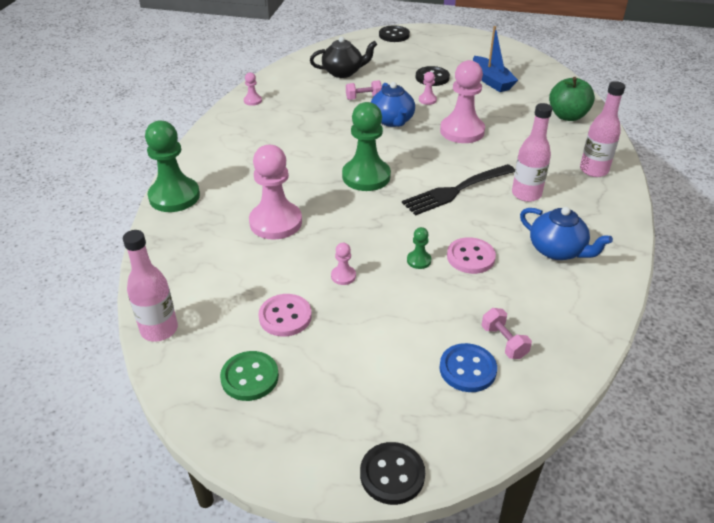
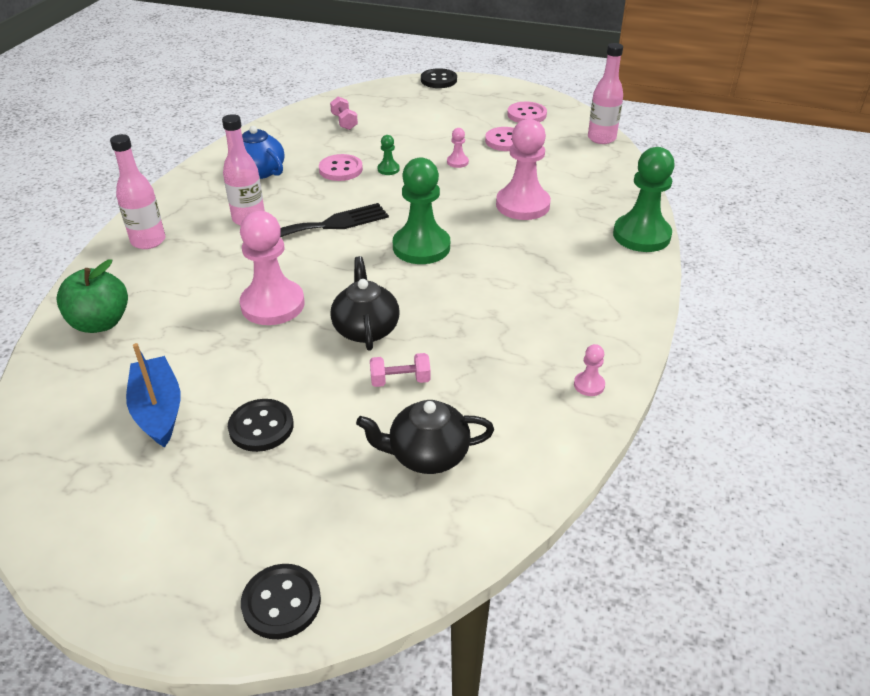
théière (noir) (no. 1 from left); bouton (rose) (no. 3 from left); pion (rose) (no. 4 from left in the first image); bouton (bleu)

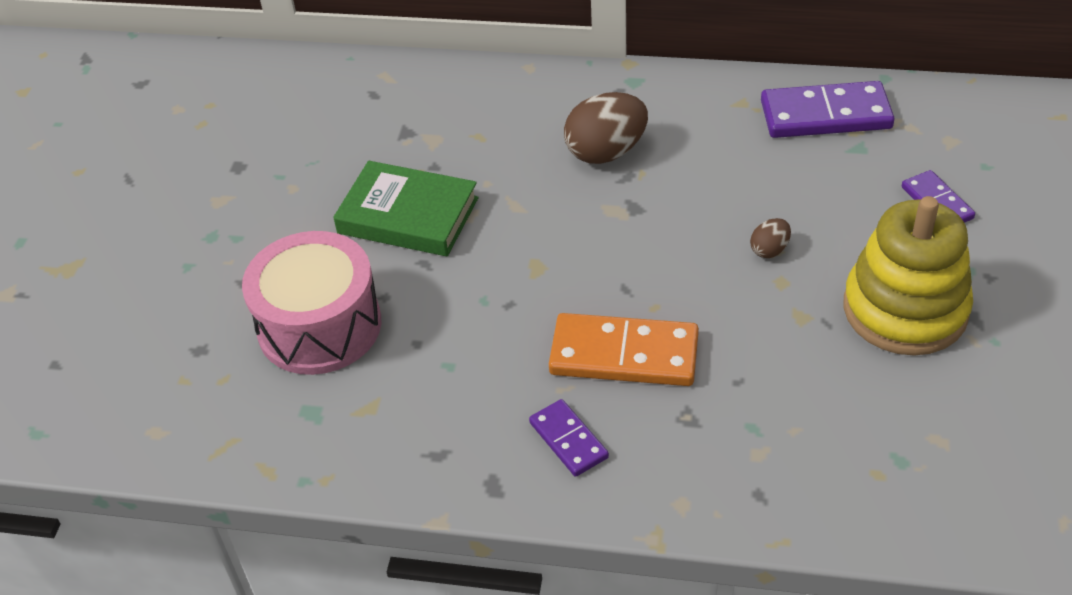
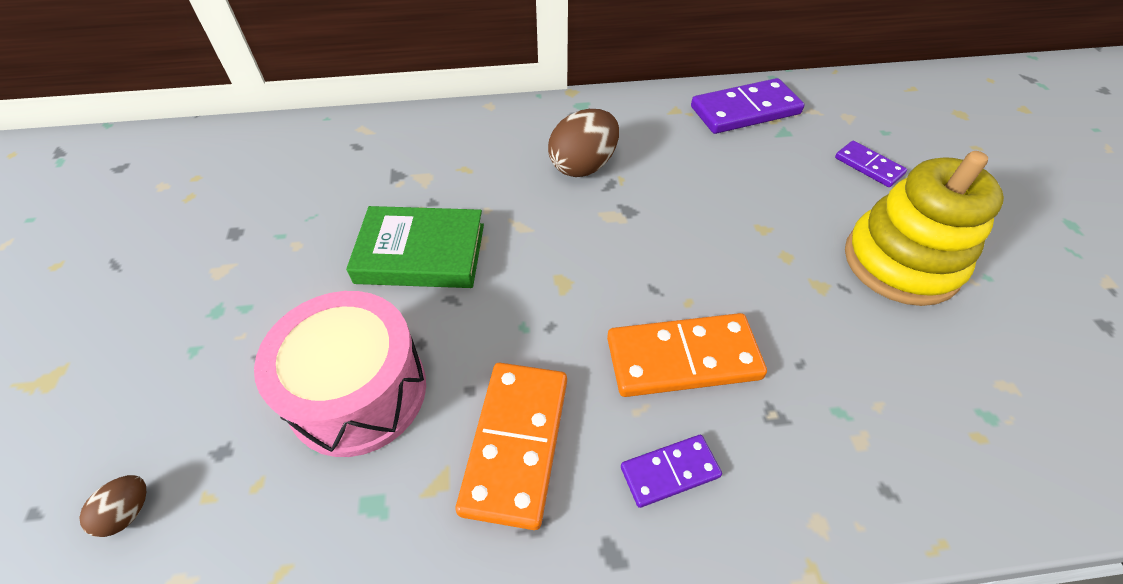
œuf (marron) (no. 1 from left); domino (orange) (no. 1 from left); domino (violet) (no. 1 from left)

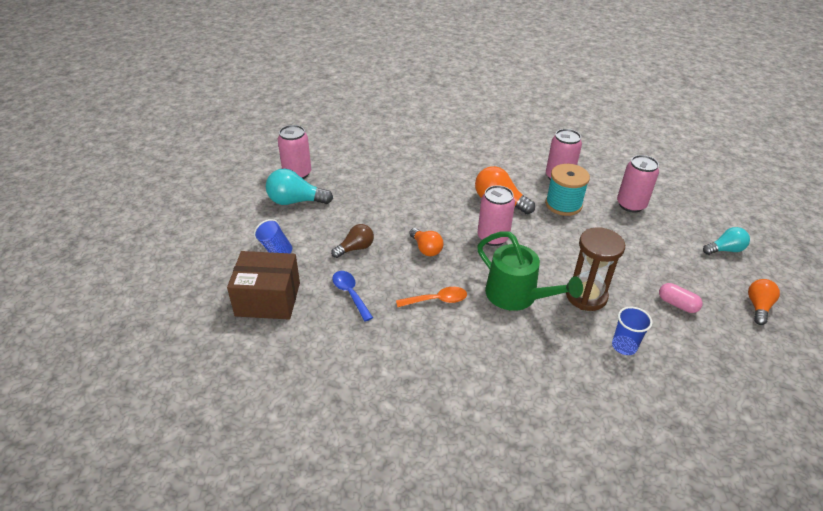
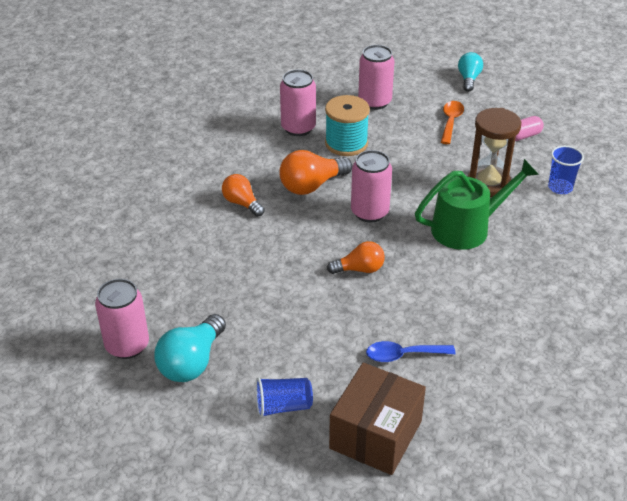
ampoule (orange) (no. 1 from left); cuillère (orange); ampoule (marron)

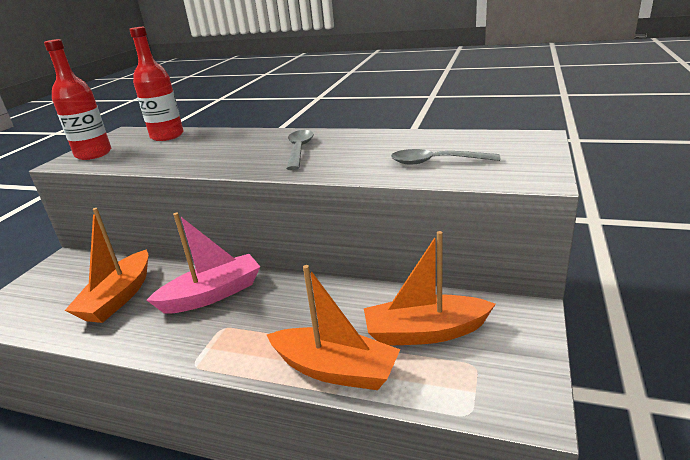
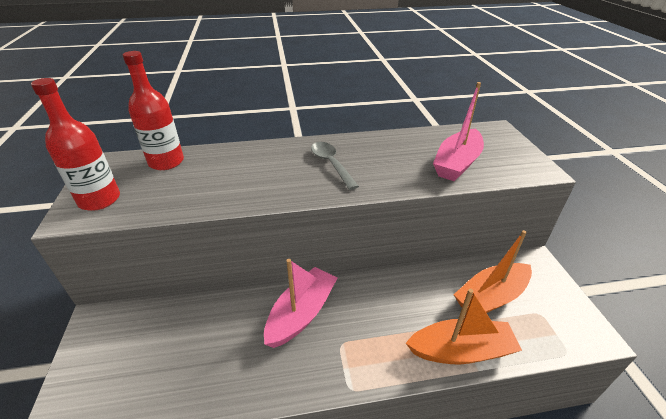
bateau (rose) (no. 2 from left); bateau (orange) (no. 1 from left in the first image)

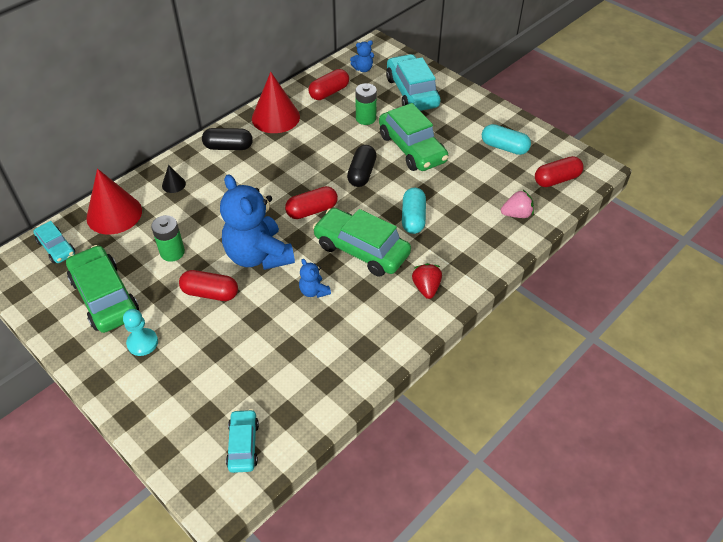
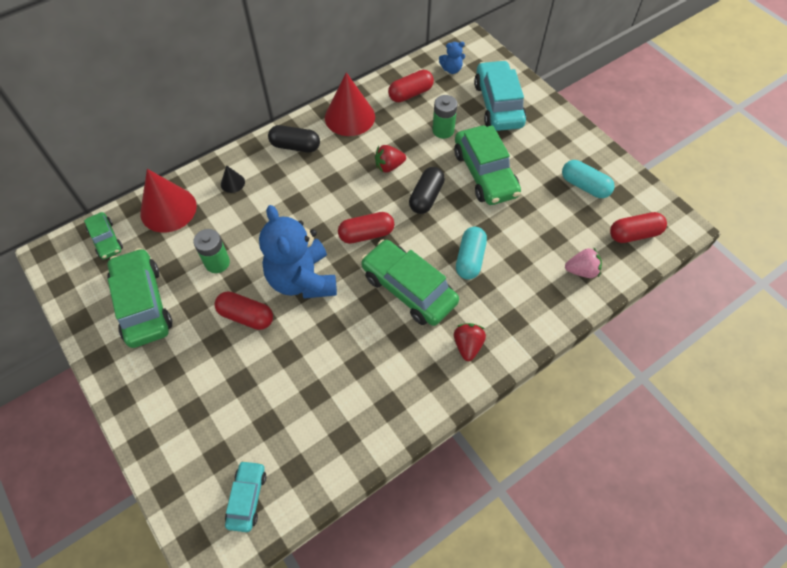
voiture (vert) (no. 1 from left); fraise (rouge) (no. 1 from left); pion (turquoise); ours en peluche (bleu) (no. 2 from left in the first image)

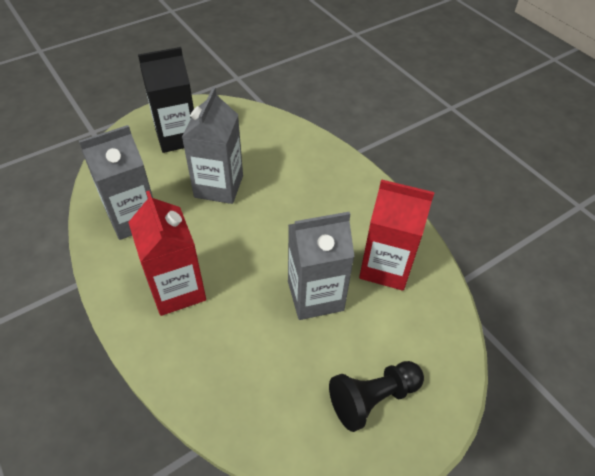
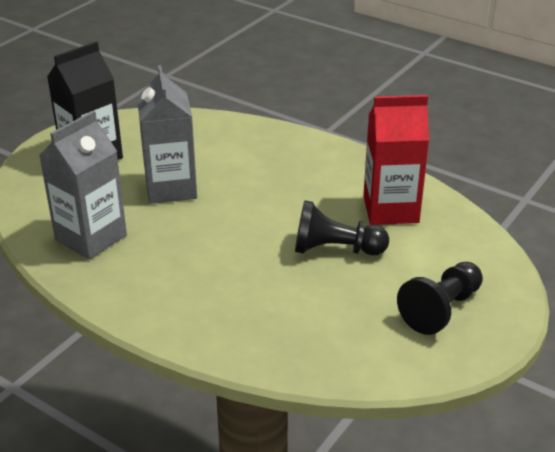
pion (noir) (no. 1 from left); brique de lait (rouge) (no. 1 from left in the first image)

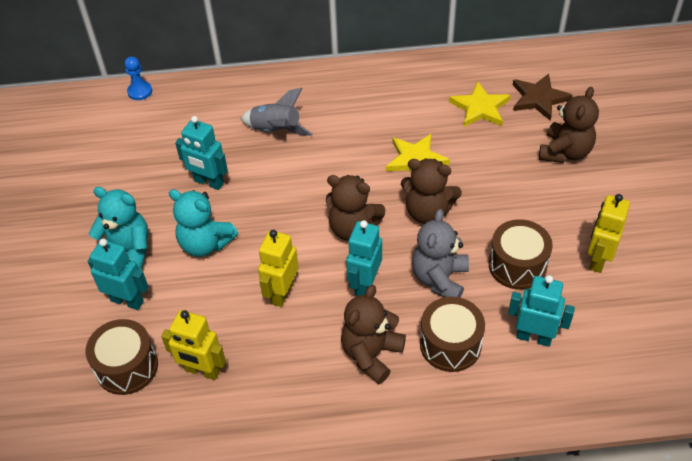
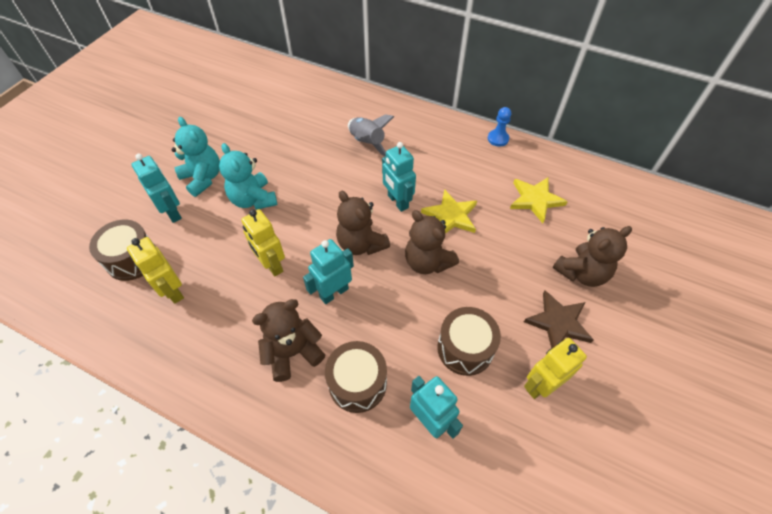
robot (jaune) (no. 2 from left); robot (turquoise) (no. 3 from left); pion (bleu); étoile (marron); ours en peluche (gris)

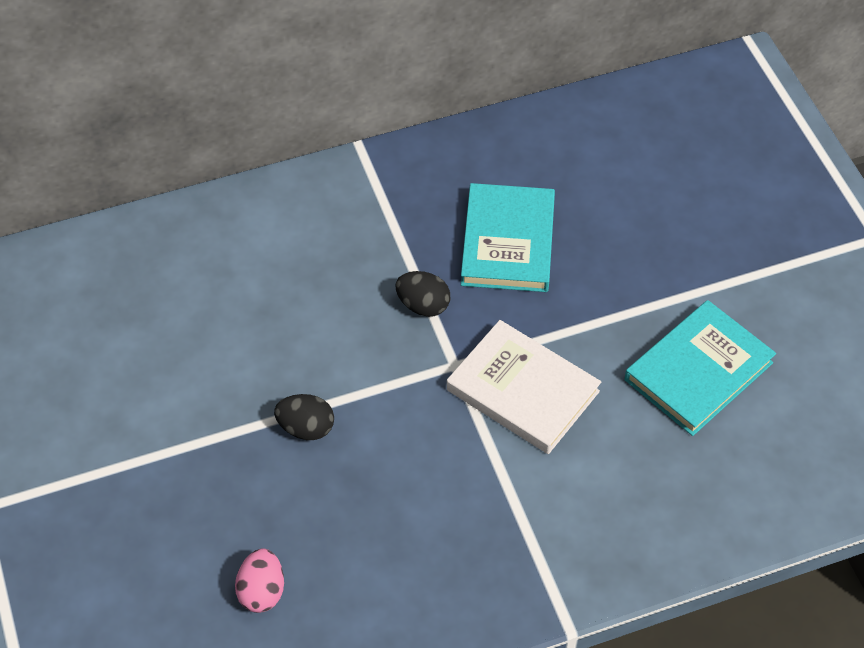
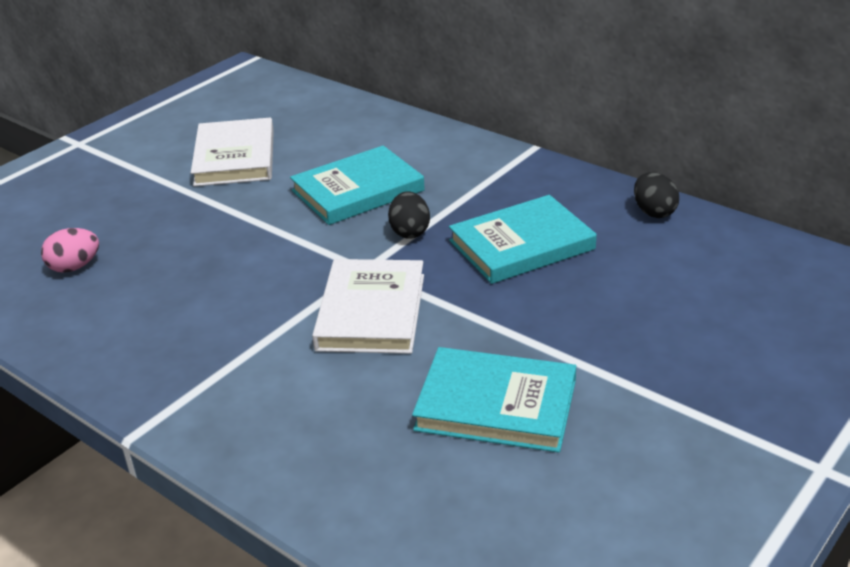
livre (blanc) (no. 1 from left); livre (turquoise) (no. 1 from left); œuf (noir) (no. 2 from left)

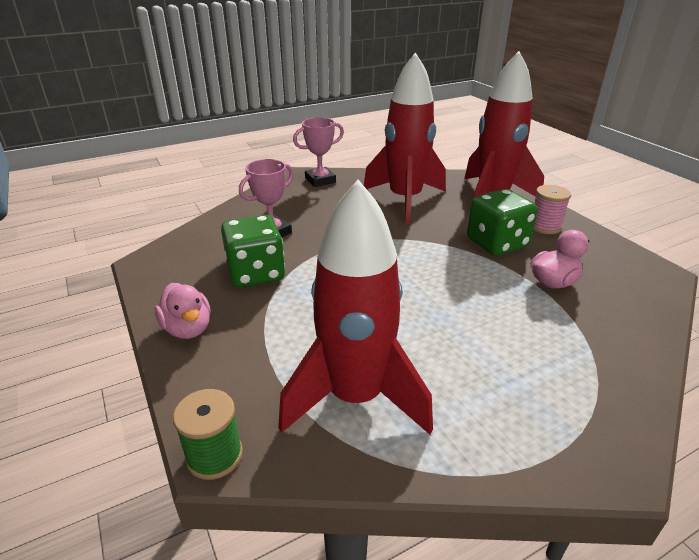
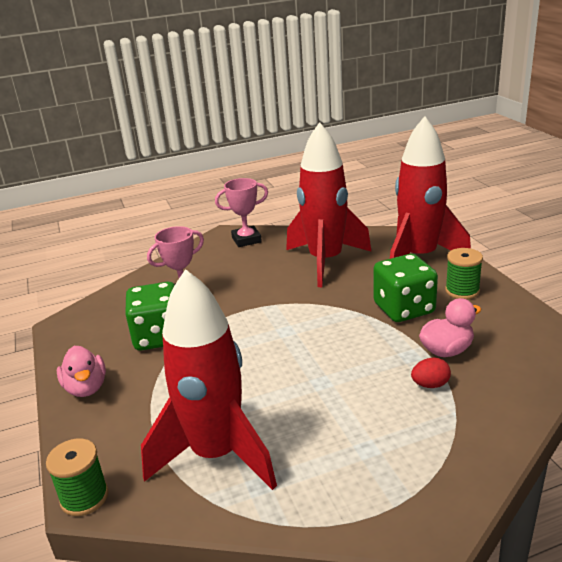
œuf (rouge); bobine (vert) (no. 2 from left)

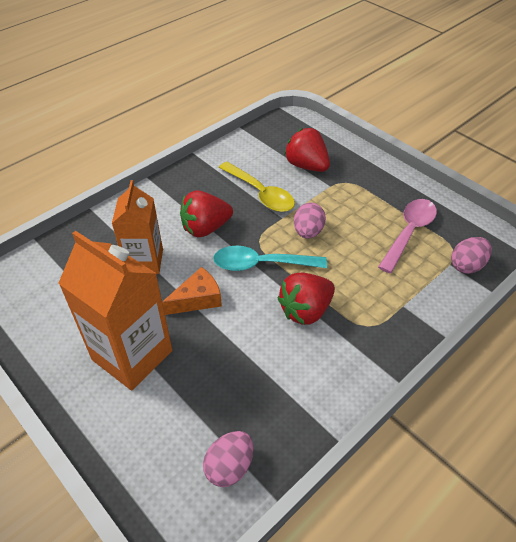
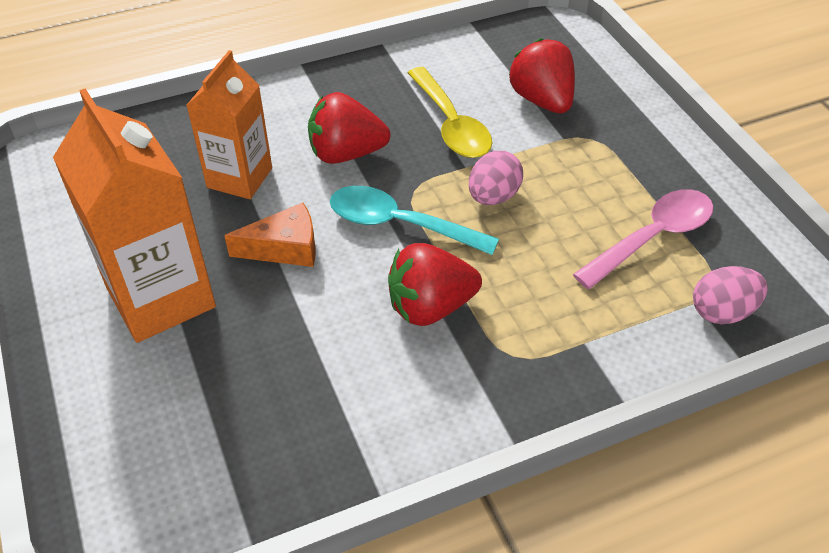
œuf (rose) (no. 1 from left in the first image)

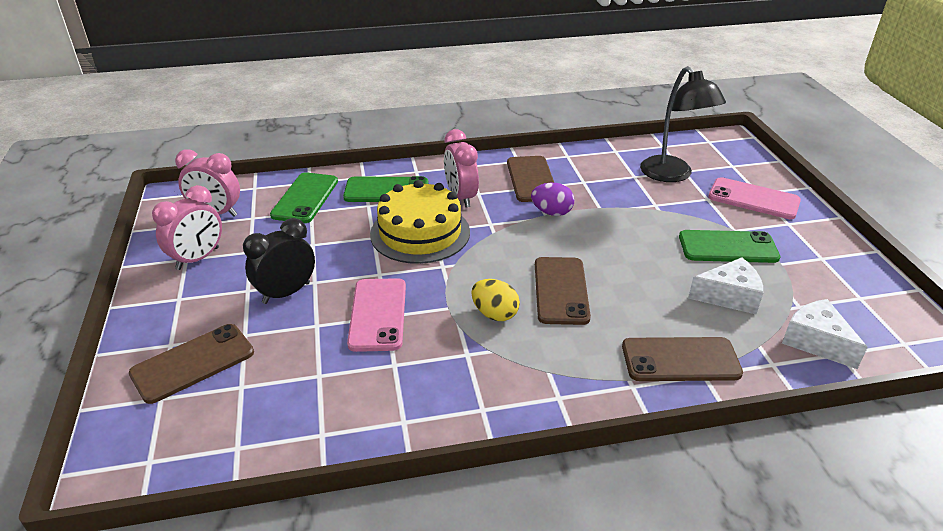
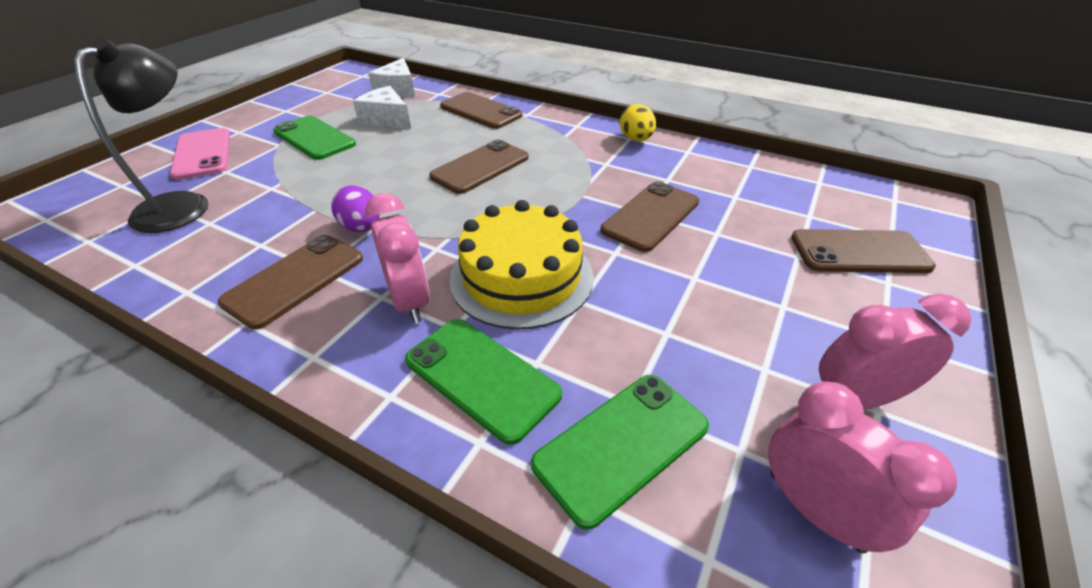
réveil (rose) (no. 1 from left); téléphone (marron) (no. 4 from left); œuf (jaune); réveil (noir)

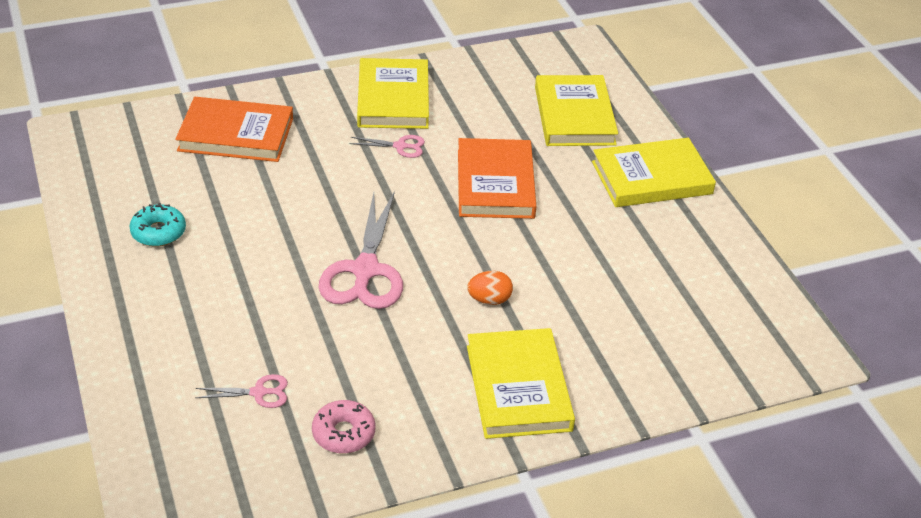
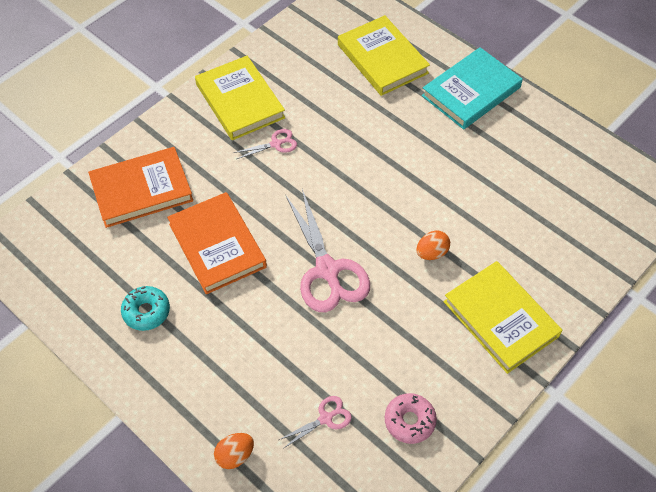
livre (orange) (no. 2 from left); œuf (orange) (no. 1 from left); livre (turquoise)

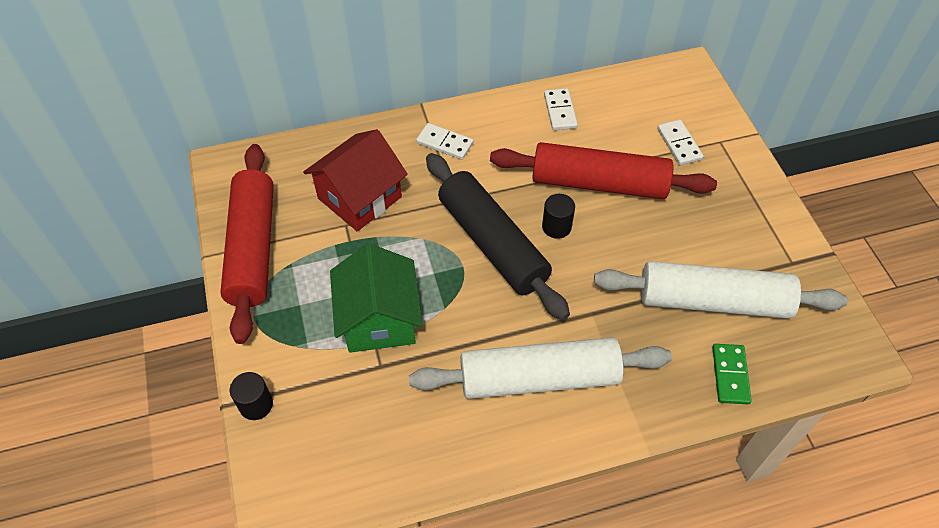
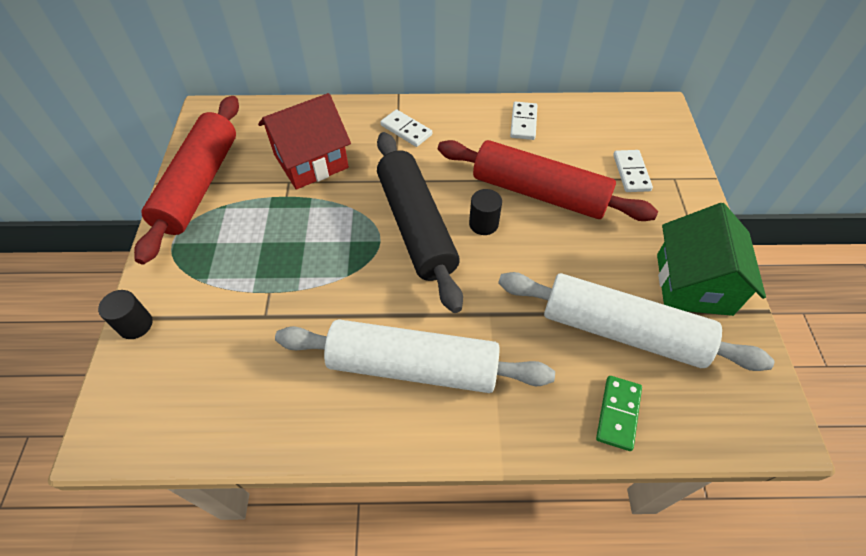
maison (vert)

